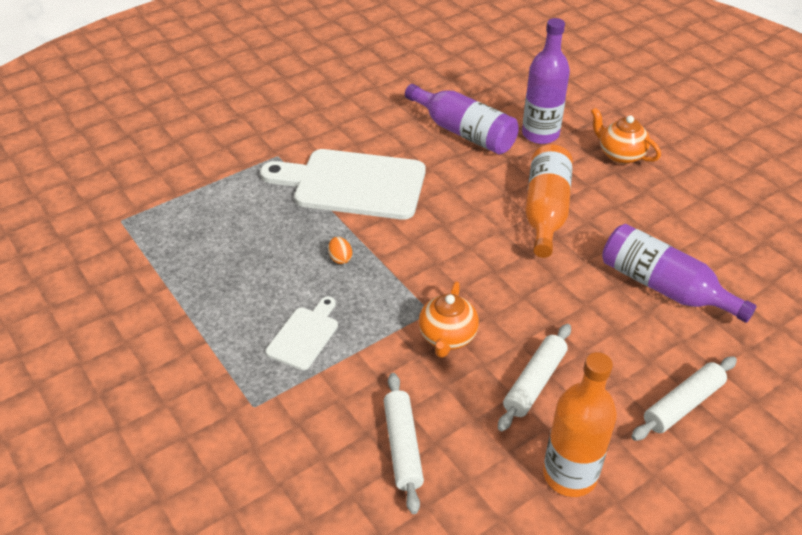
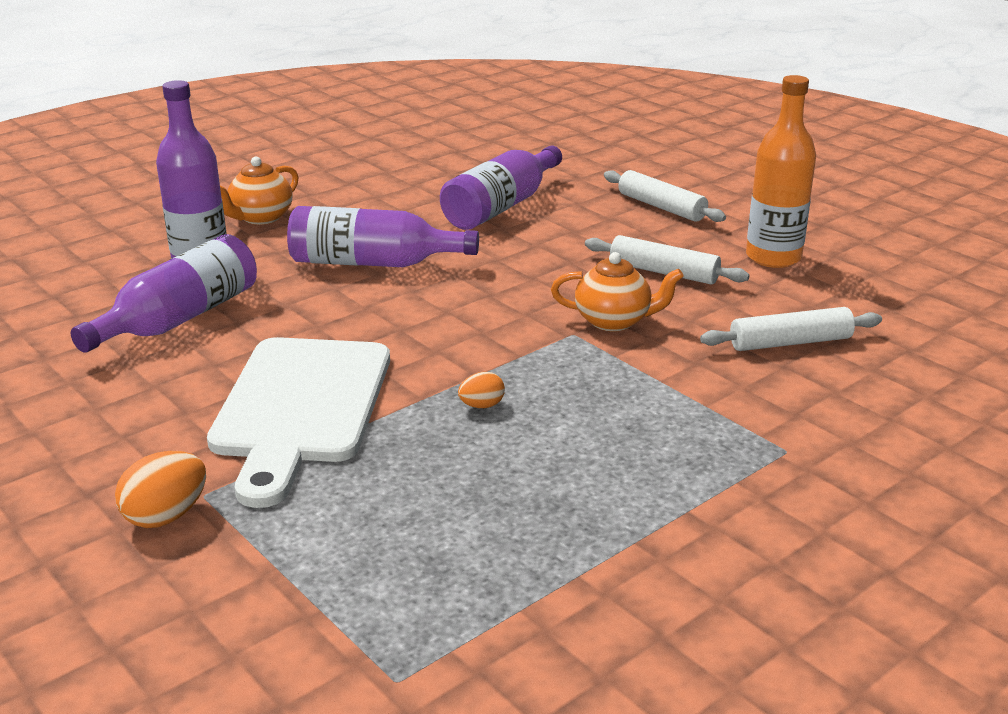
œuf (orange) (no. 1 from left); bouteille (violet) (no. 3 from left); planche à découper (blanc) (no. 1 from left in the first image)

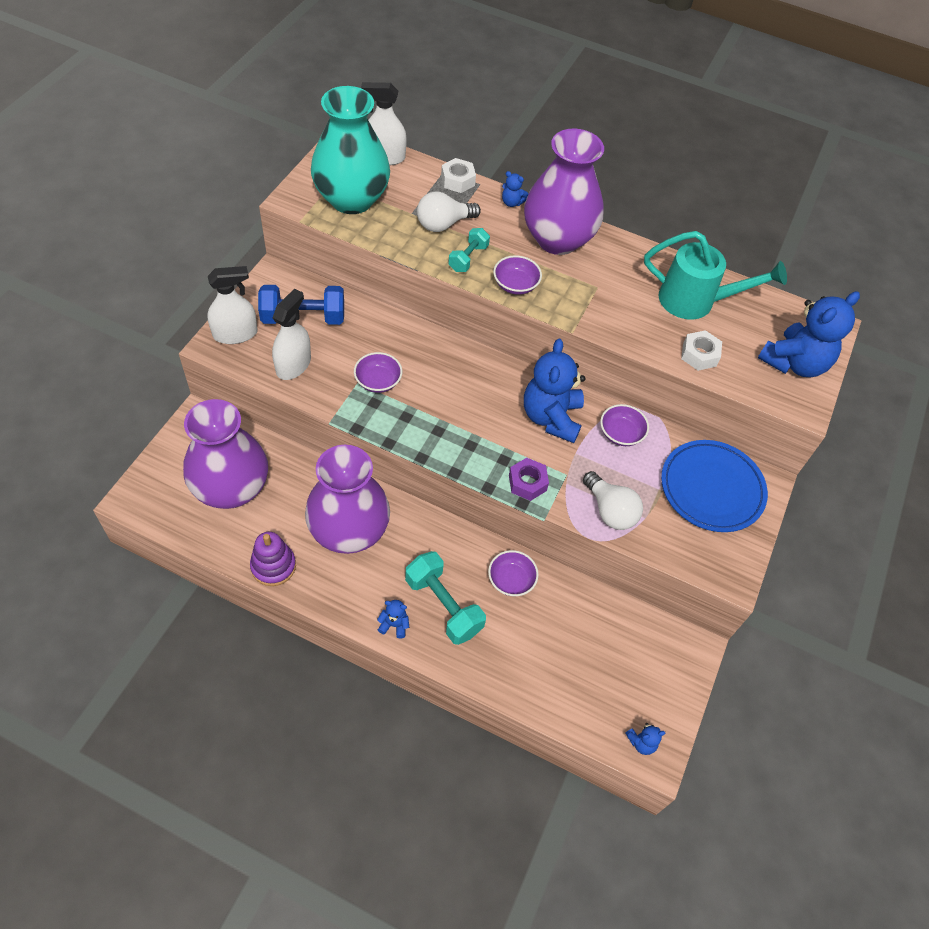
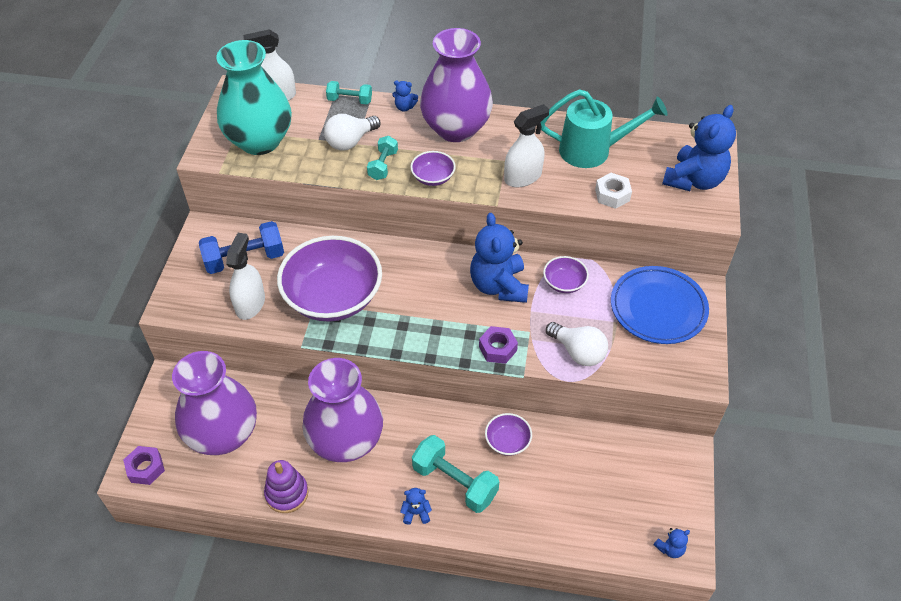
écrou (violet) (no. 1 from left); bol (violet) (no. 1 from left); haltère (turquoise) (no. 1 from left); vaporisateur (blanc) (no. 3 from left)

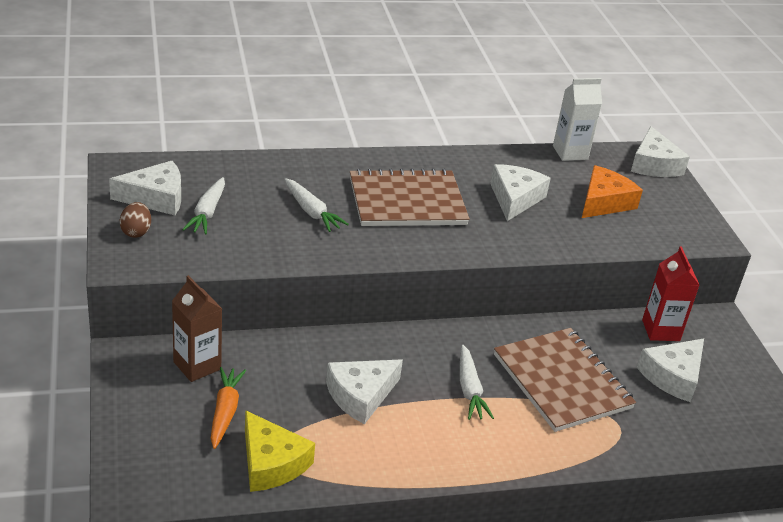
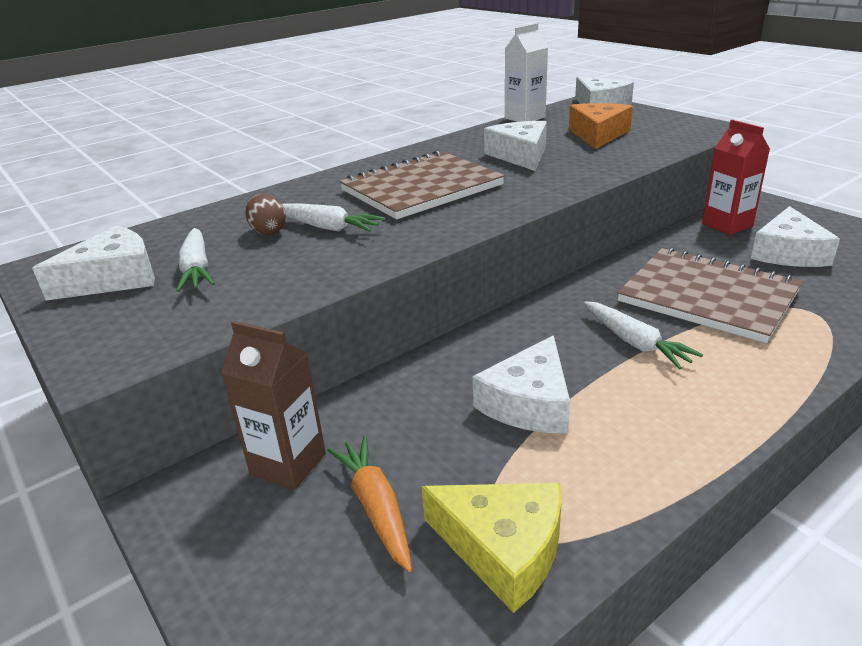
œuf (marron)

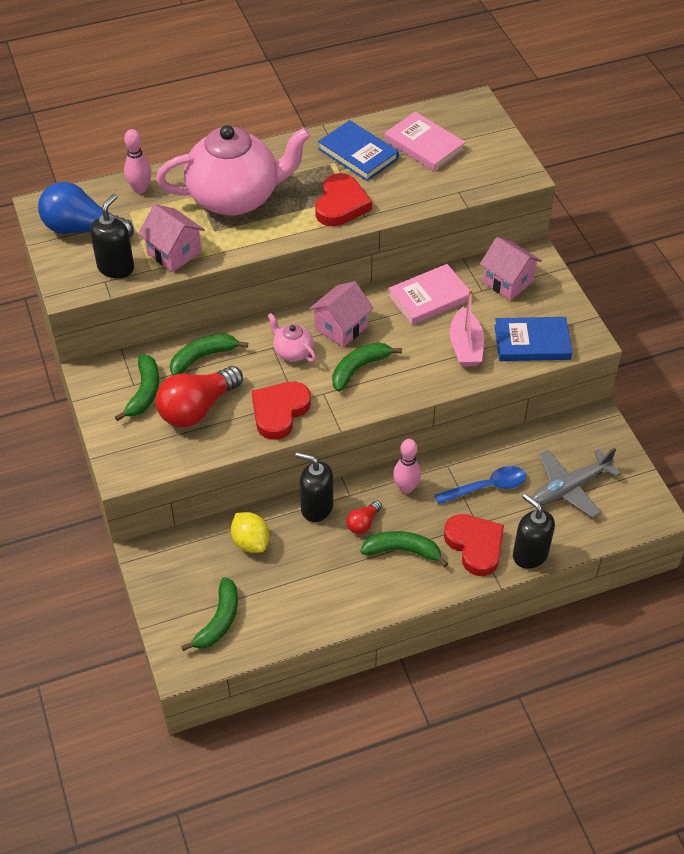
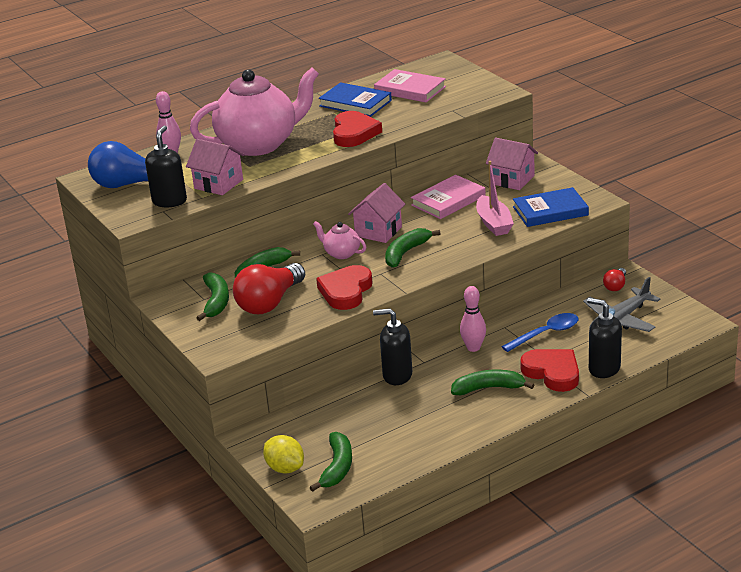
citron (jaune); ampoule (rouge) (no. 2 from left)

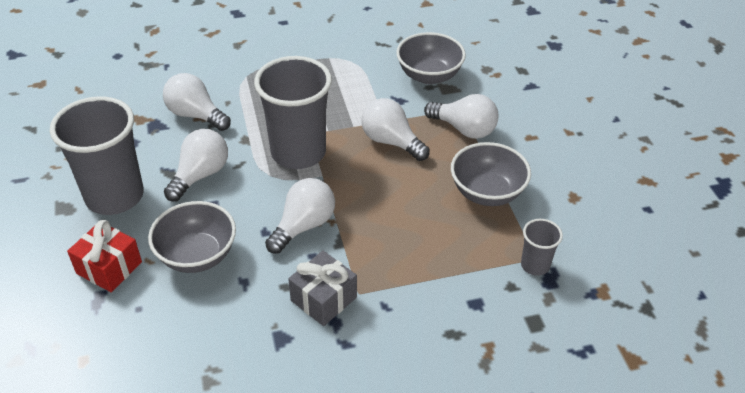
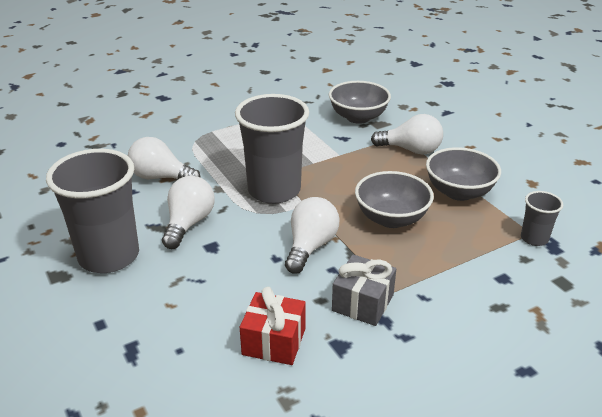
cadeau (rouge); bol (gris) (no. 2 from left); ampoule (blanc) (no. 4 from left in the first image)

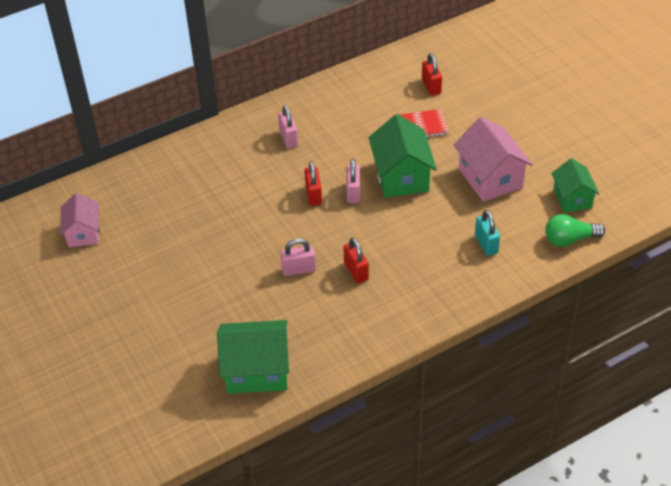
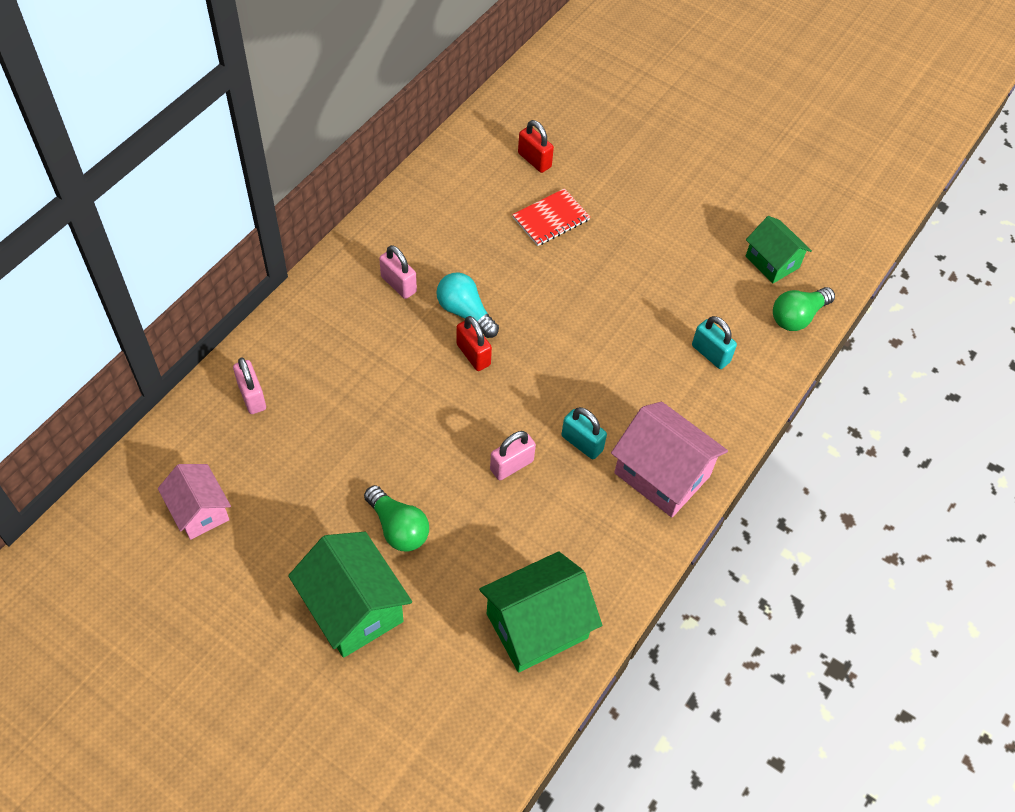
cadenas (rose) (no. 1 from left); maison (vert) (no. 1 from left); ampoule (vert) (no. 1 from left); ampoule (turquoise); cadenas (turquoise) (no. 1 from left); maison (rose) (no. 2 from left)

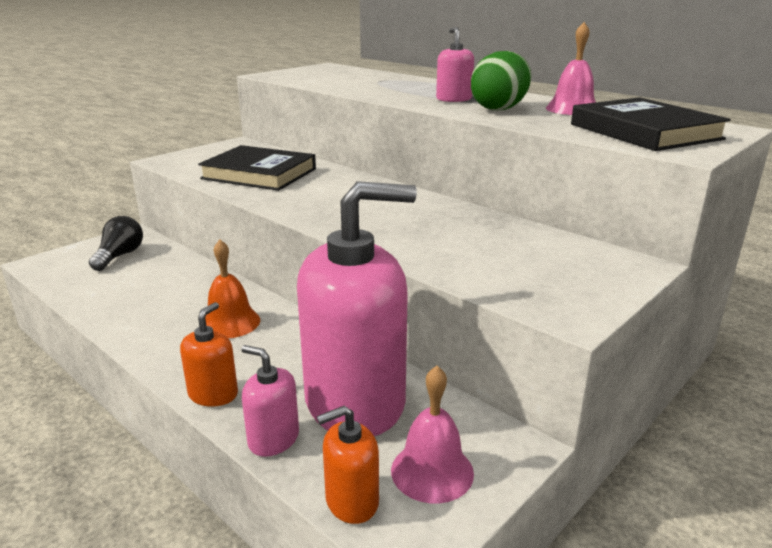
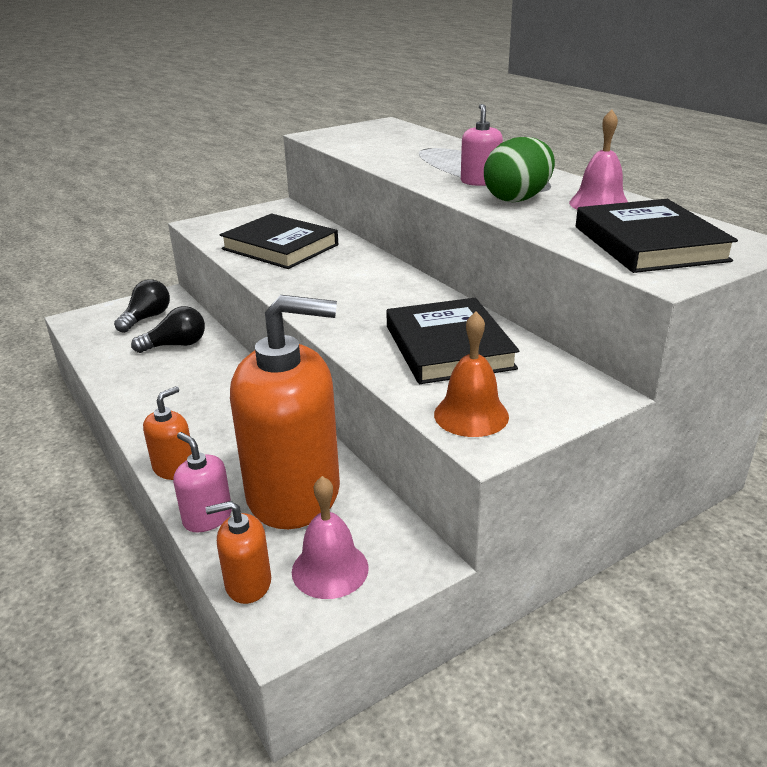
ampoule (noir) (no. 2 from left); distributeur de savon (orange) (no. 3 from left); livre (noir) (no. 2 from left); cloche (orange)

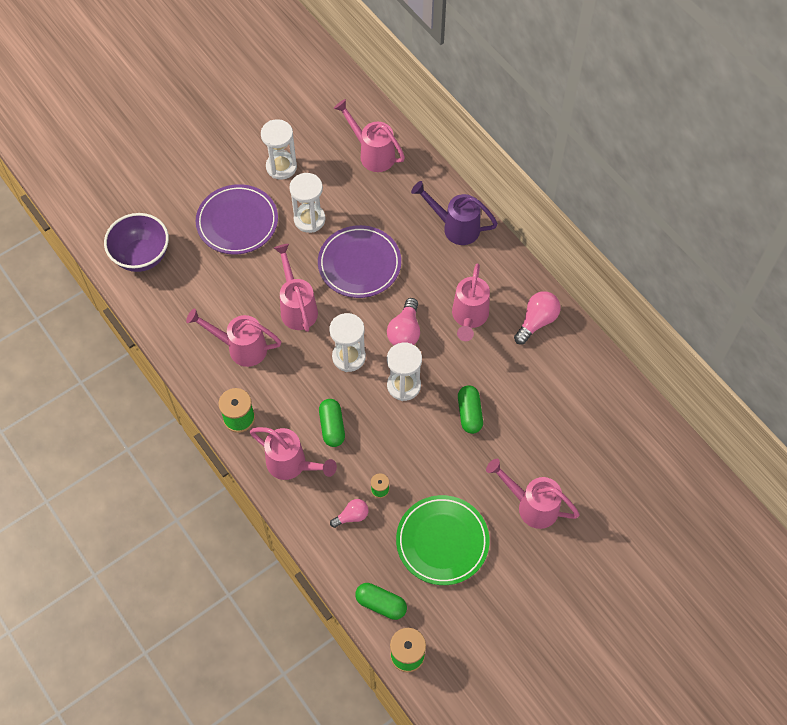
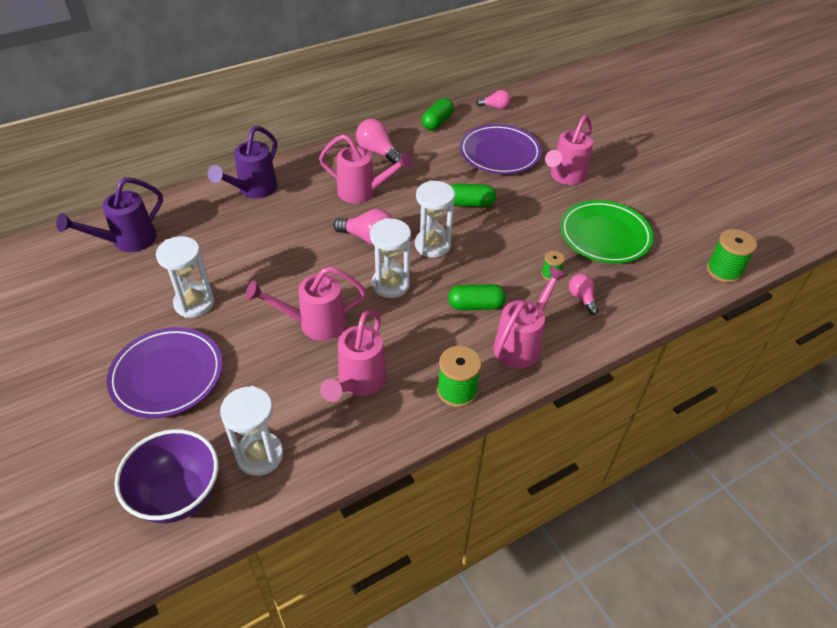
arrosoir (violet) (no. 1 from left); sablier (blanc) (no. 2 from left); gélule (vert) (no. 1 from left); assiette (violet) (no. 2 from left); ampoule (rose) (no. 3 from left)

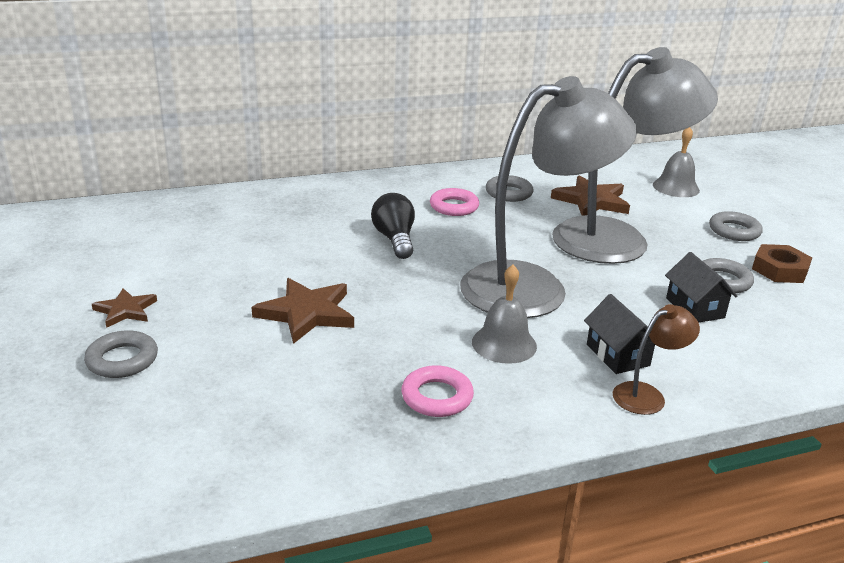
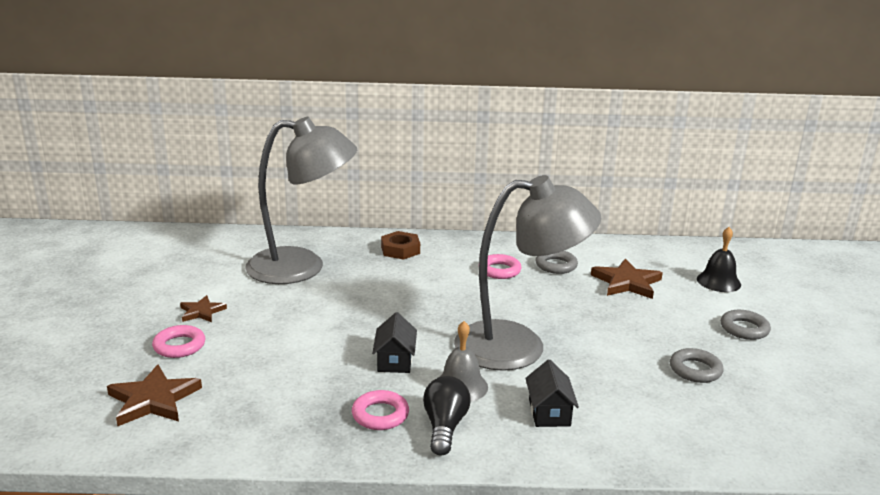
étoile (marron) (no. 1 from left); anneau (rose) (no. 1 from left); lampe (gris) (no. 1 from left); maison (noir) (no. 1 from left); écrou (marron); ampoule (noir); cloche (noir); lampe (marron)

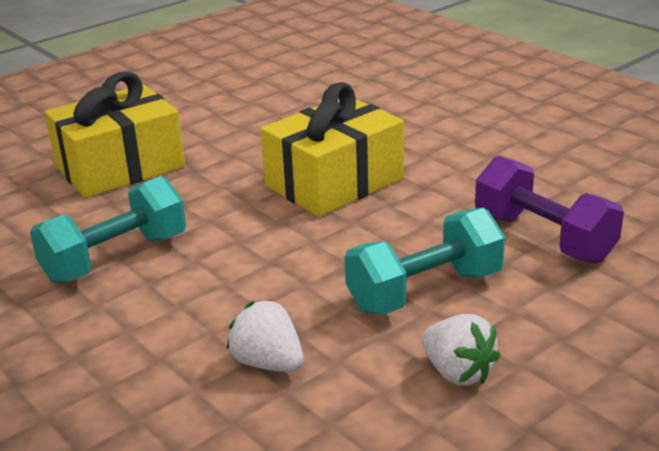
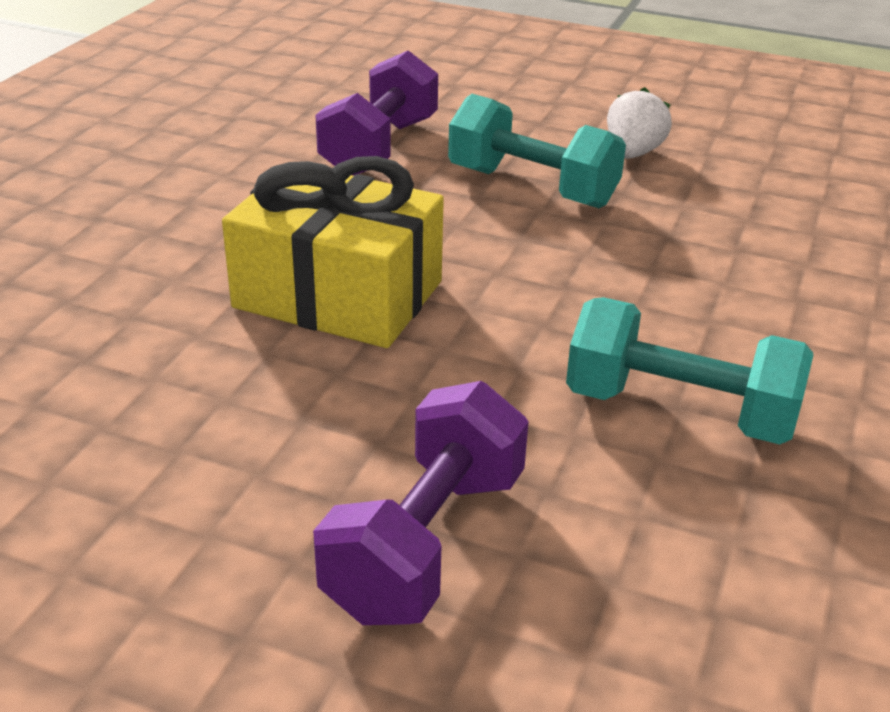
haltère (violet) (no. 2 from left); fraise (blanc) (no. 1 from left in the first image)

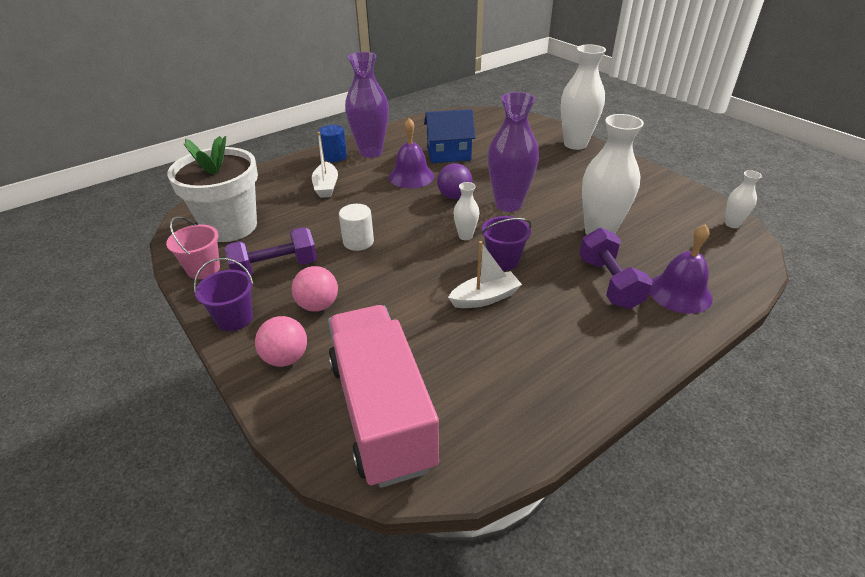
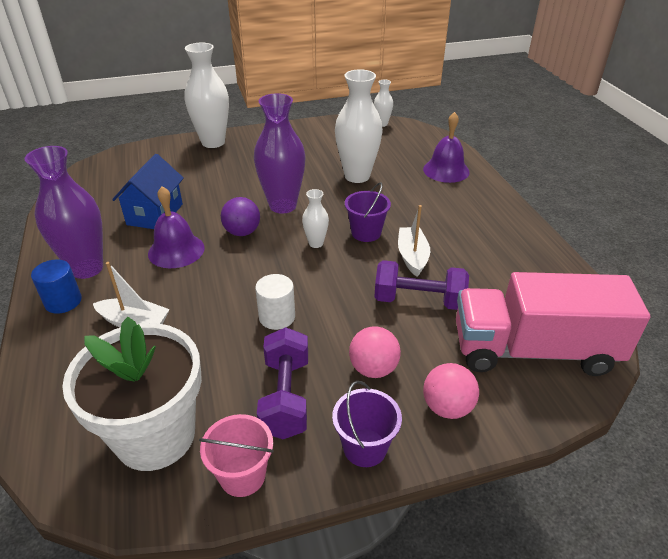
haltère (violet) (no. 2 from left)

